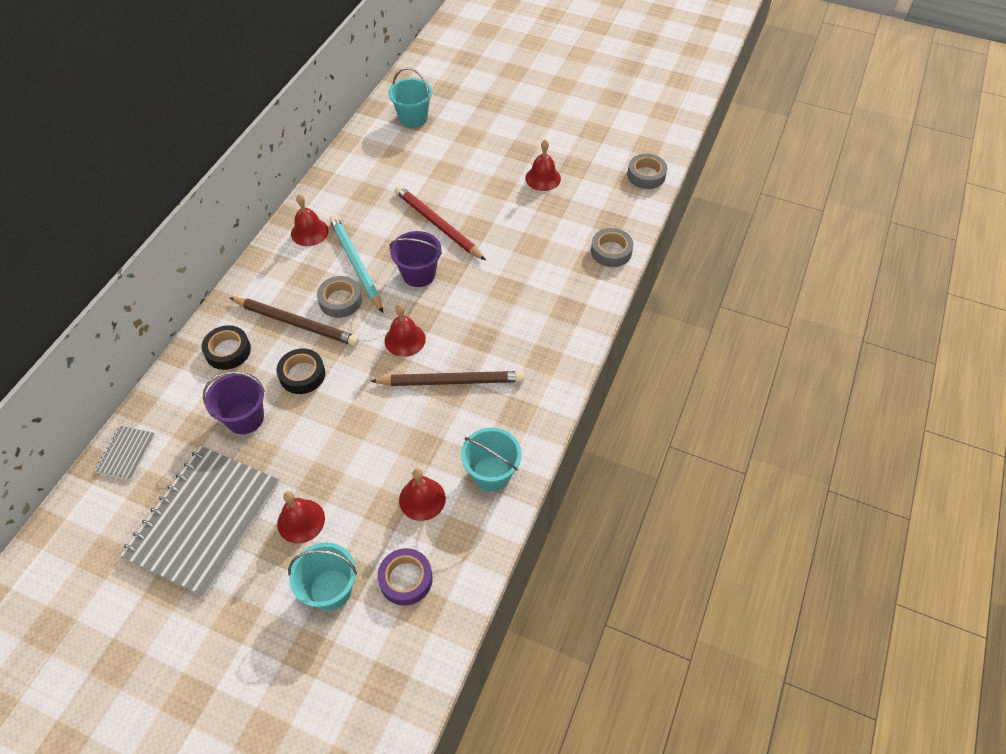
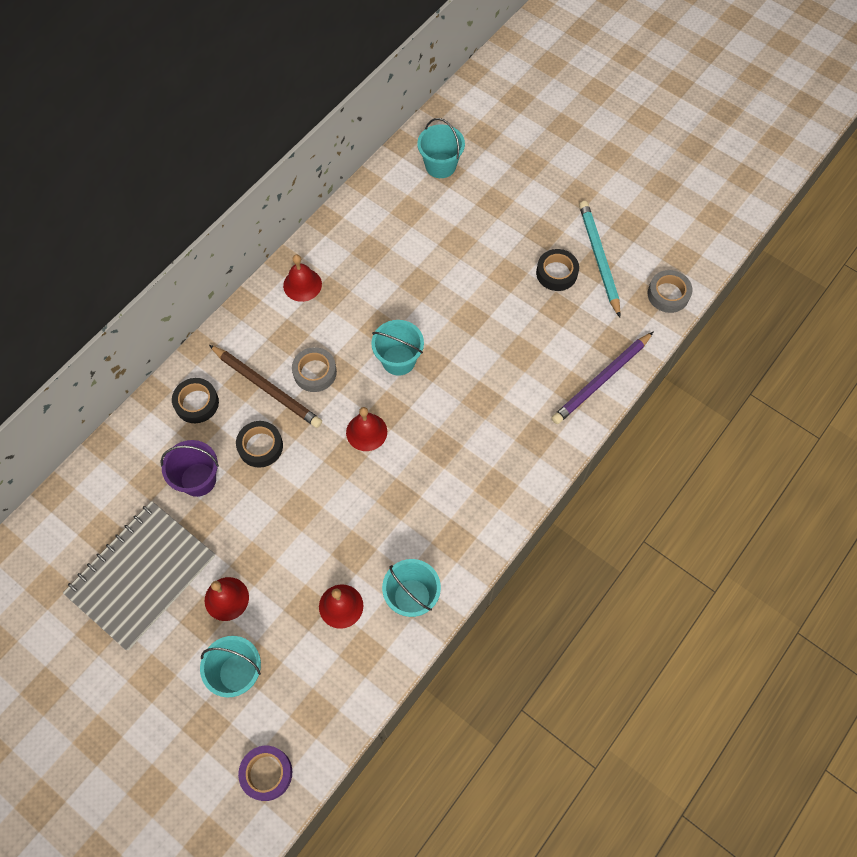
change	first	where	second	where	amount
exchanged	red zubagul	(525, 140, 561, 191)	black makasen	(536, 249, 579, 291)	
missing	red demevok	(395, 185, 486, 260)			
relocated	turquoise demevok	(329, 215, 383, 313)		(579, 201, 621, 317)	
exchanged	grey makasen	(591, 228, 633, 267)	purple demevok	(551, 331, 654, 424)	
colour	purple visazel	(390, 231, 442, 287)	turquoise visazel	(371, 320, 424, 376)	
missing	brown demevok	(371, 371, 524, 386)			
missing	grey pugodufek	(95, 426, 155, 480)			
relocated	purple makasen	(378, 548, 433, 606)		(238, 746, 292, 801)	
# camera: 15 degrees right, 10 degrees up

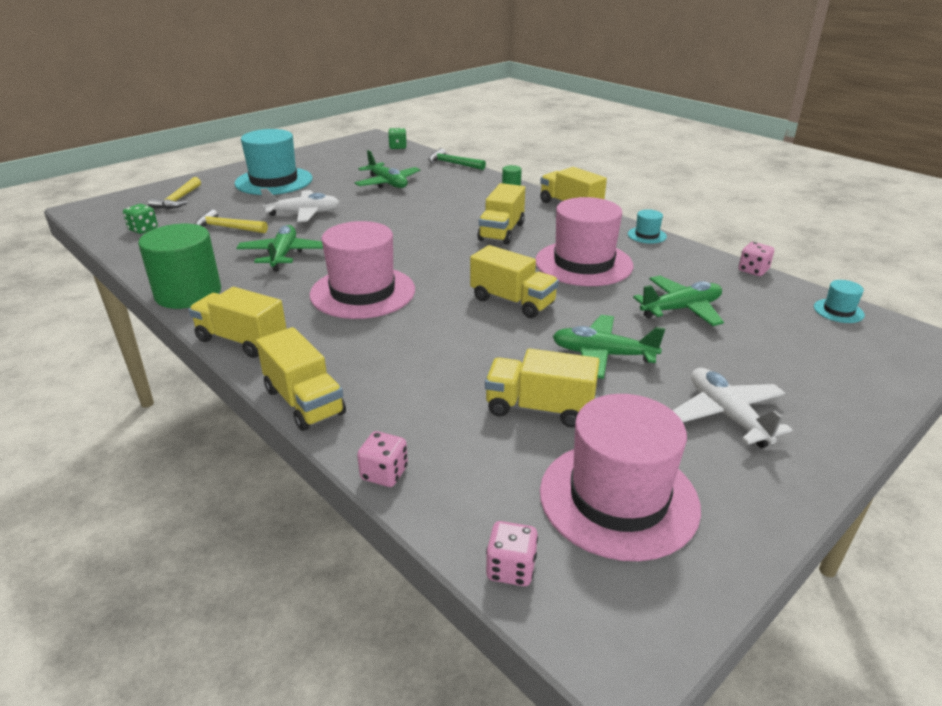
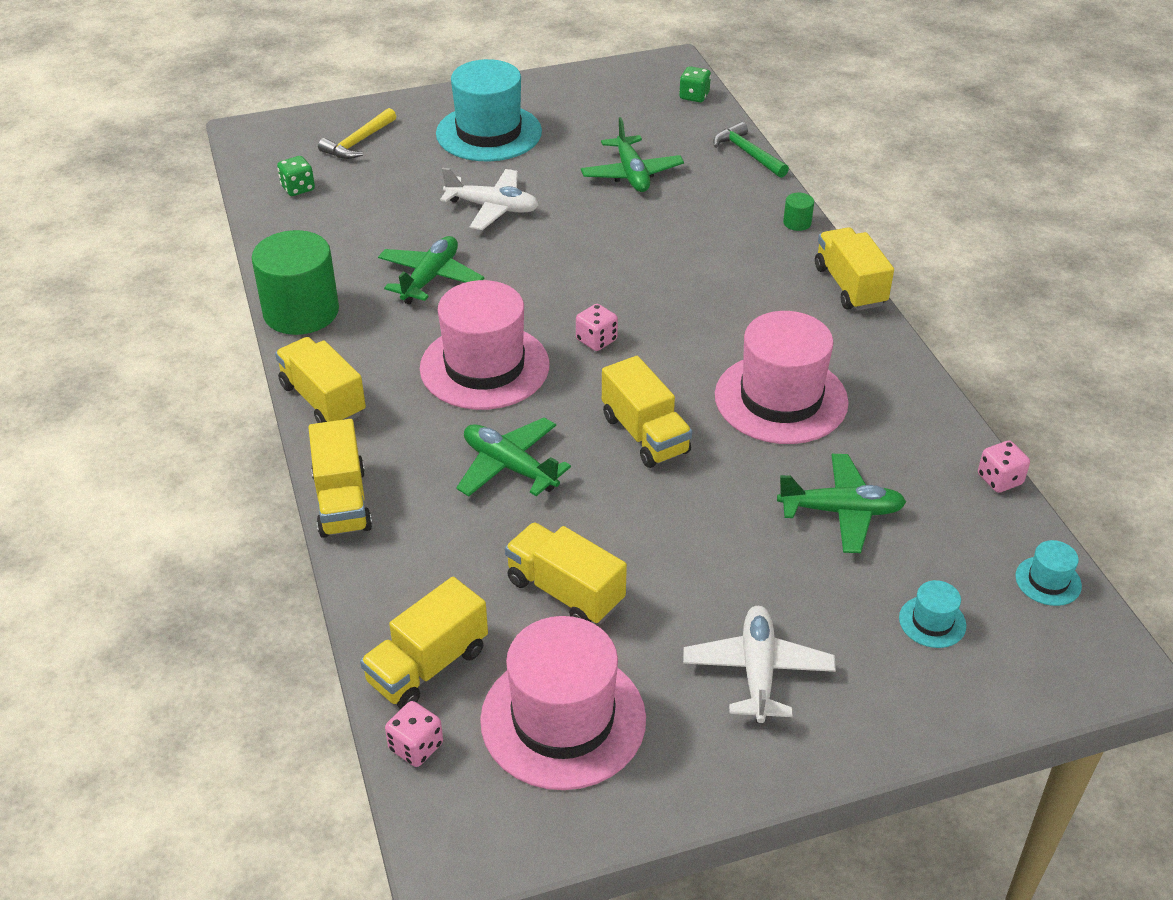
change	first	where	second	where	amount
relocated	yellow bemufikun	(477, 183, 525, 245)		(360, 577, 488, 709)	
missing	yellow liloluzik	(195, 209, 268, 233)			
relocated	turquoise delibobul	(628, 209, 667, 244)		(899, 580, 966, 648)	
relocated	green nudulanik	(552, 315, 665, 379)		(456, 418, 571, 496)	
relocated	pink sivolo	(357, 431, 408, 487)		(576, 304, 618, 351)	
# camera: 25 degrees right, 10 degrees up

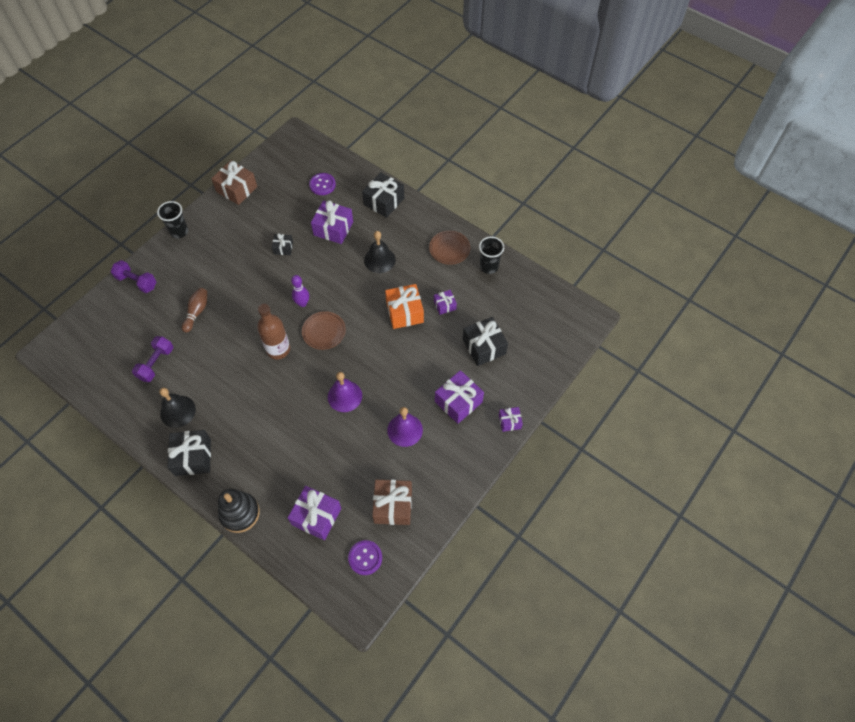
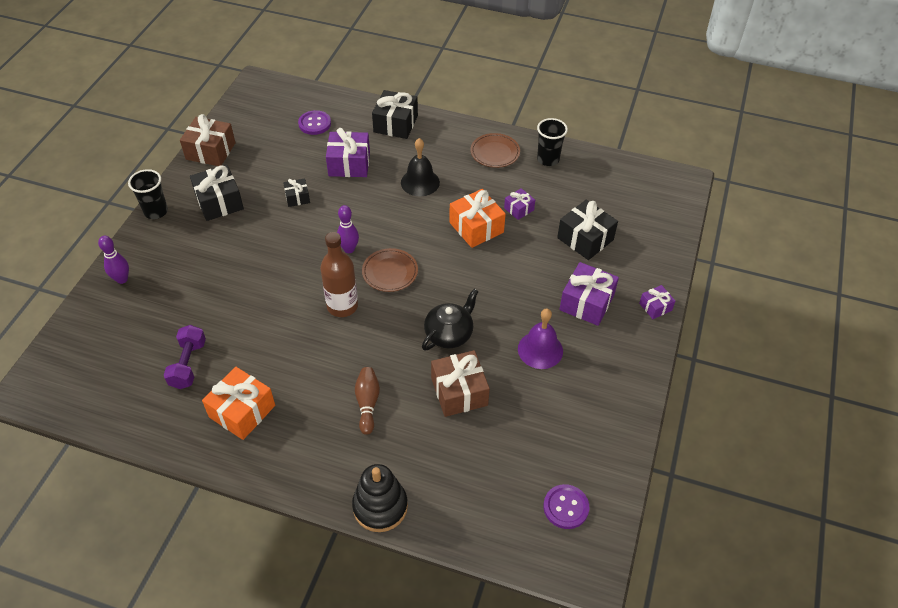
change	first	where	second	where	amount
exchanged	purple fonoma	(110, 260, 157, 293)	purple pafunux	(98, 236, 129, 284)	
relocated	brown pafunux	(182, 288, 207, 332)		(355, 367, 380, 435)	
exchanged	purple zubagul	(328, 372, 362, 412)	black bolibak	(422, 289, 479, 351)	
exchanged	black zubagul	(159, 388, 196, 428)	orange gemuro	(202, 367, 275, 440)	
relocated	black gemuro	(167, 430, 211, 476)		(190, 165, 244, 221)	
relocated	brown gemuro	(372, 480, 412, 525)		(431, 350, 490, 417)	
missing	purple gemuro	(288, 486, 341, 540)			
# camera: 20 degrees left, 10 degrees down

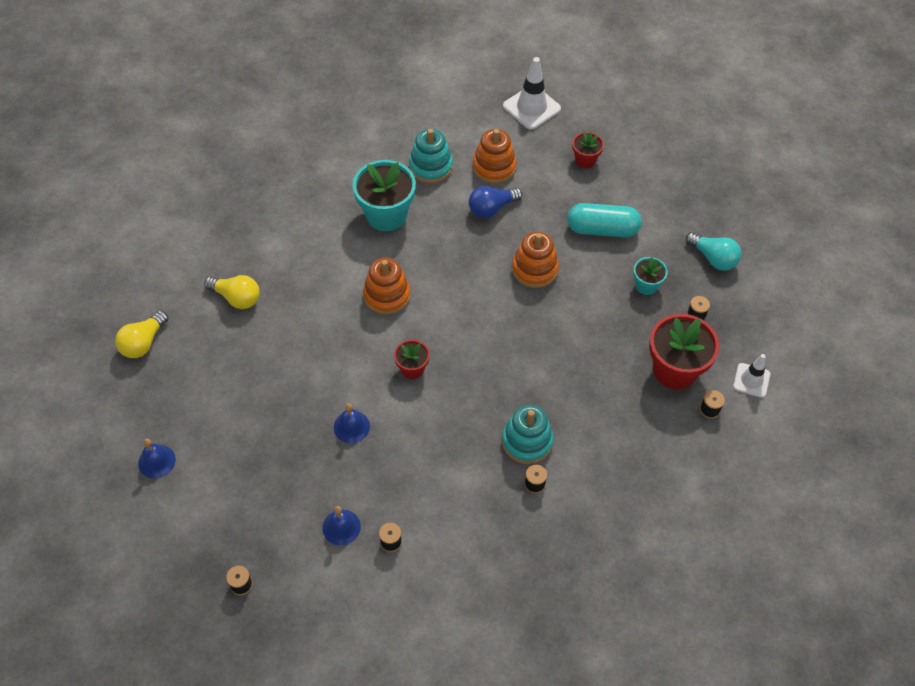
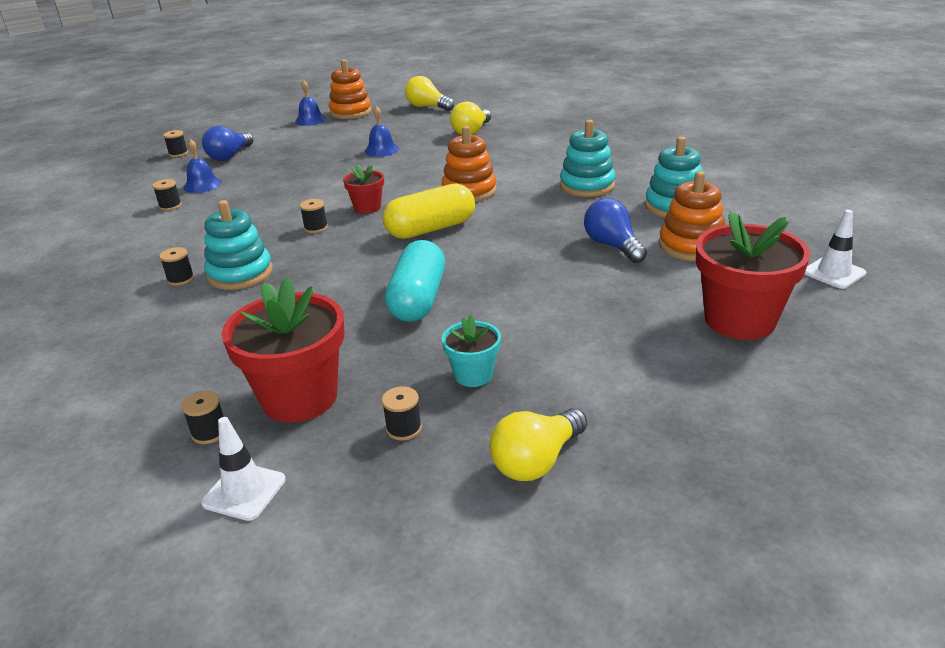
change	first	where	second	where	amount
size	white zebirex	(503, 57, 561, 130)		(805, 210, 867, 289)	x0.63
size	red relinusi	(572, 132, 604, 168)		(696, 211, 811, 340)	x1.90
exchanged	turquoise relinusi	(353, 160, 416, 231)	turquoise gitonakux	(560, 120, 615, 197)	
relocated	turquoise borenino	(567, 203, 642, 237)		(385, 240, 445, 322)	
relocated	orange gitonakux	(512, 231, 559, 288)		(329, 59, 372, 119)	
colour	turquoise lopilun	(686, 232, 741, 271)	yellow lopilun	(489, 408, 587, 481)	
relocated	blue zubagul	(334, 403, 370, 443)		(365, 106, 399, 157)	
appeared			blue lopilun	(202, 126, 254, 161)	
appeared			yellow borenino	(383, 183, 475, 239)	
appeared			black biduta	(300, 199, 328, 233)	
# camera: 95 degrees right, 25 degrees down

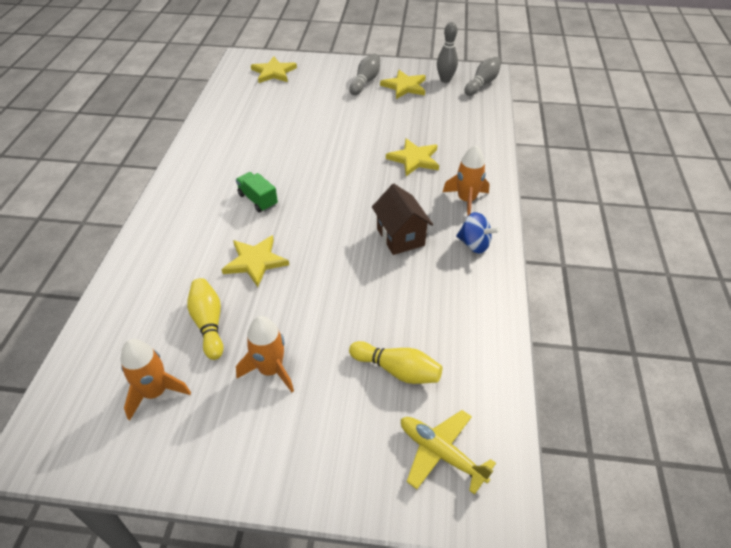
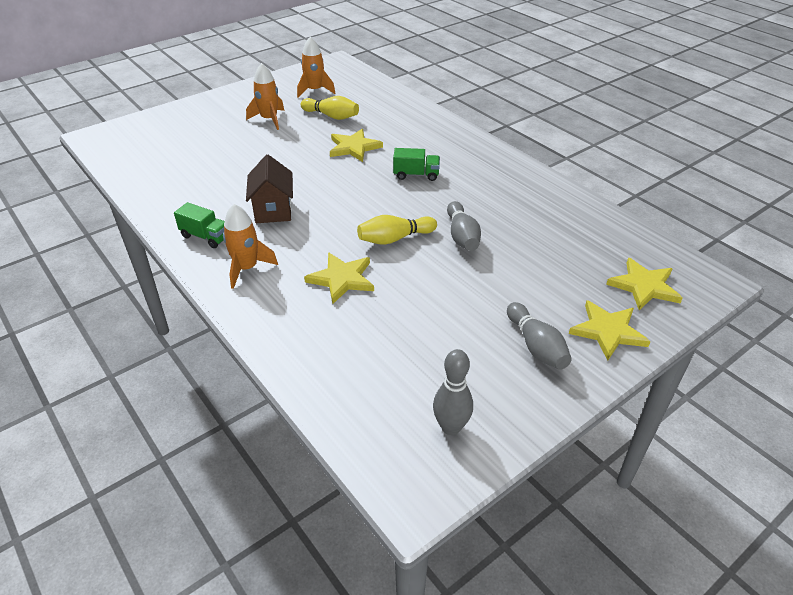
change	first	where	second	where	amount
relocated	grey pafunux	(465, 57, 501, 96)		(447, 201, 481, 251)	
relocated	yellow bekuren	(380, 70, 426, 99)		(569, 300, 651, 360)	
spun	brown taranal	(372, 184, 433, 255)		(246, 154, 293, 223)	60 degrees clockwise
exchanged	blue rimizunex	(456, 212, 500, 253)	green bemufikun	(174, 202, 225, 248)	
relocated	yellow pafunux	(349, 341, 442, 384)		(357, 215, 437, 245)	
missing	yellow nudulanik	(401, 410, 496, 495)			
# camera: 135 degrees right, 5 degrees down

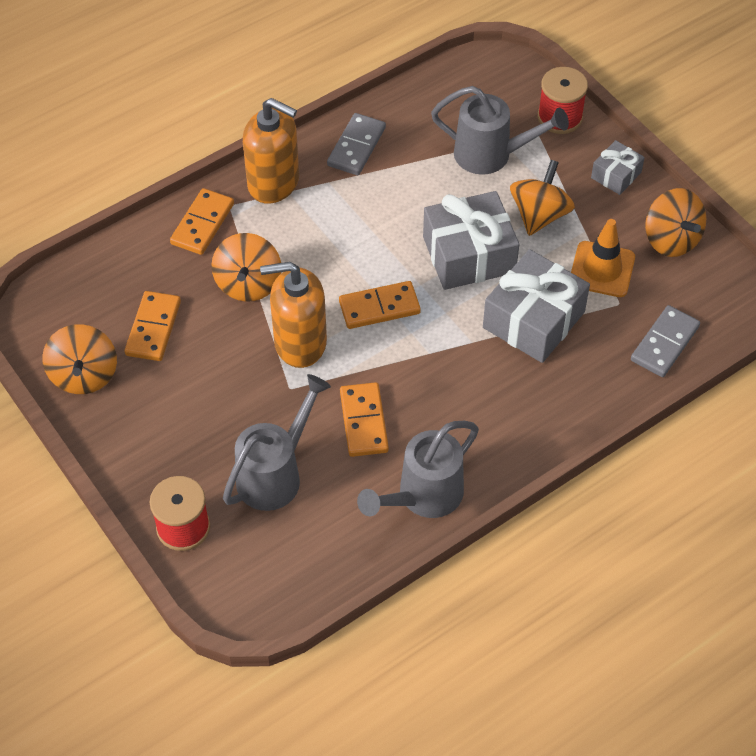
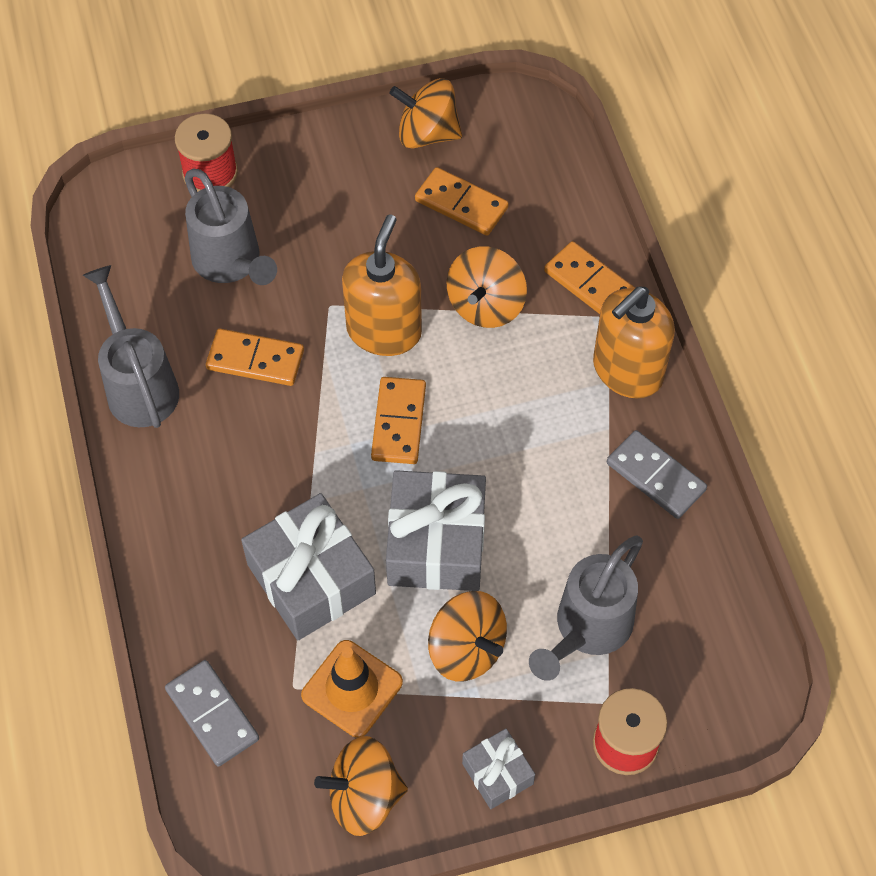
change	first	where	second	where	amount
spun	orange rimizunex	(211, 233, 281, 302)		(446, 246, 527, 328)	90 degrees counterclockwise
# camera: 110 degrees right, 5 degrees up

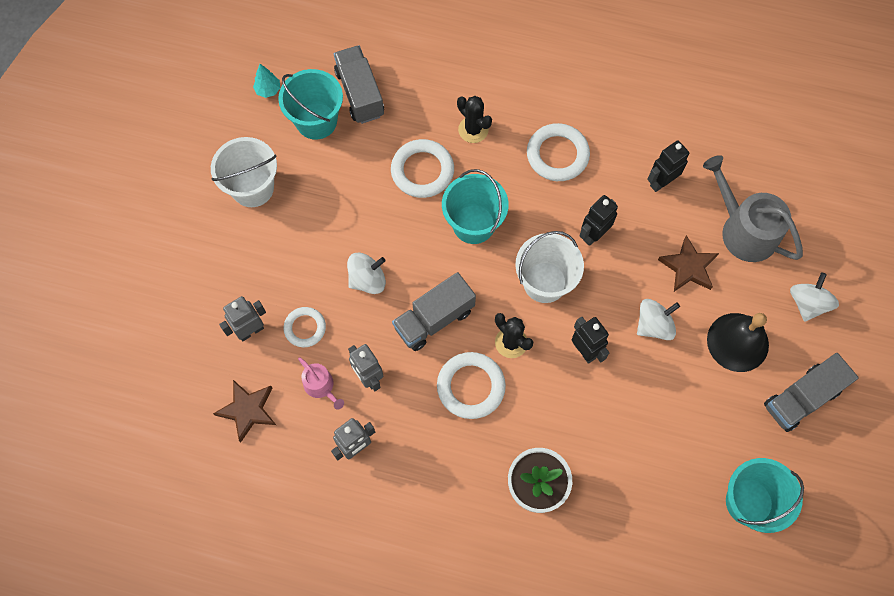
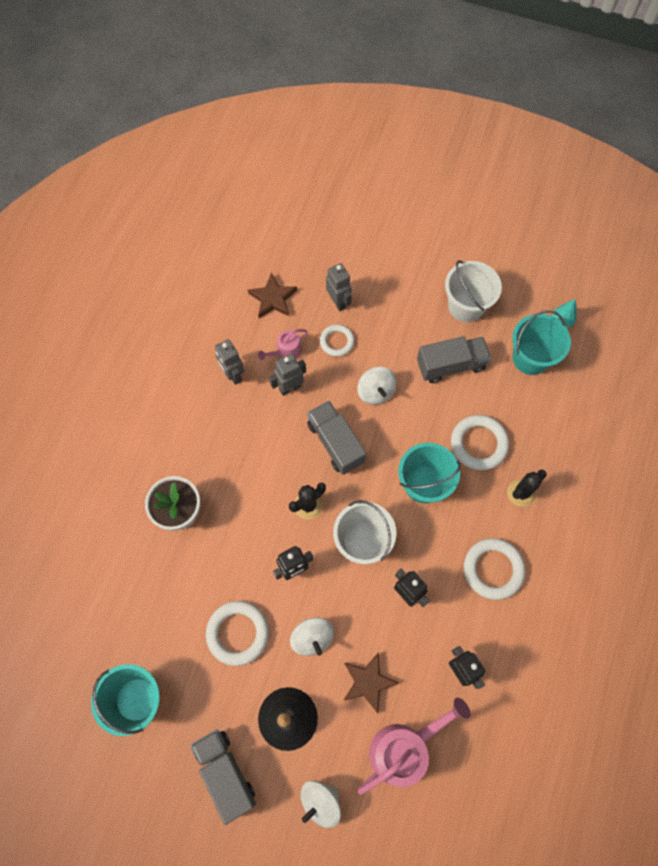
change	first	where	second	where	amount
relocated	grey bemufikun	(334, 45, 384, 124)		(417, 336, 491, 383)	
colour	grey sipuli	(703, 155, 803, 262)	pink sipuli	(358, 698, 471, 795)	
spun	white rimizunex	(790, 272, 839, 322)		(300, 781, 341, 828)	120 degrees clockwise
relocated	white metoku	(437, 352, 506, 419)		(206, 601, 269, 666)	
# camera: 95 degrees right, 0 degrees up

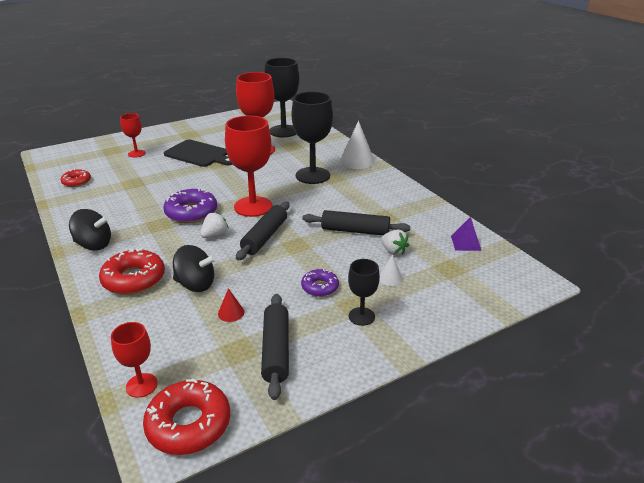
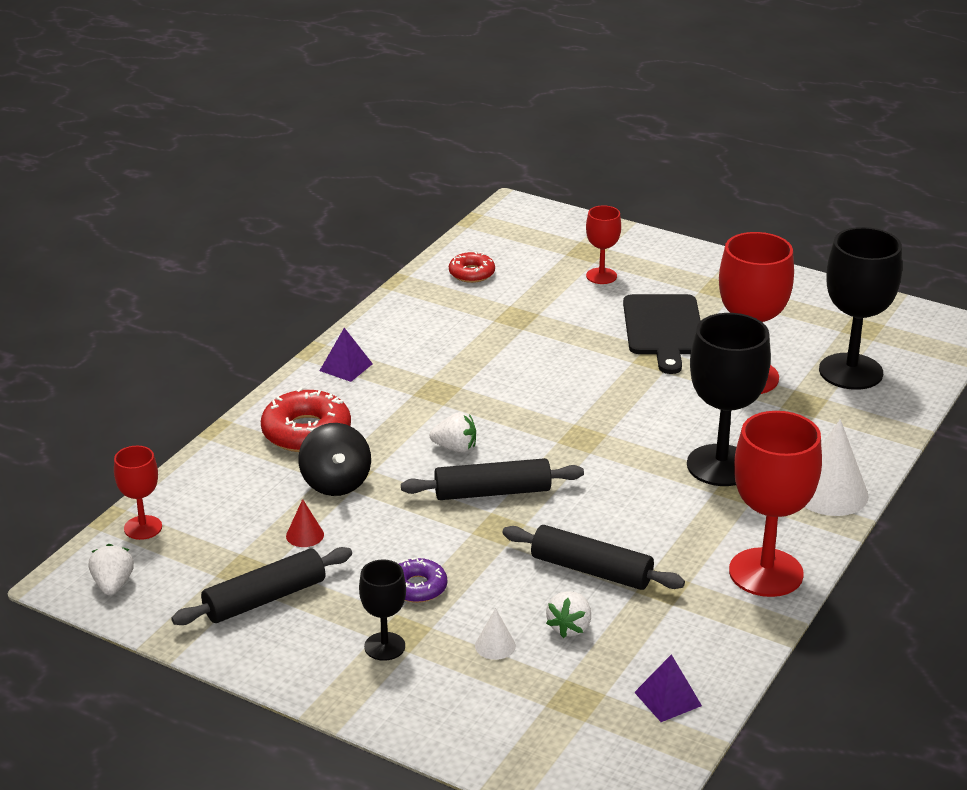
change	first	where	second	where	amount
relocated	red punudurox	(225, 116, 272, 217)		(729, 411, 822, 597)	
missing	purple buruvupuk	(163, 188, 217, 223)			
exchanged	black rimizunex	(69, 209, 111, 250)	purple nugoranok	(319, 328, 373, 382)	
spun	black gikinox	(302, 210, 410, 235)		(502, 525, 685, 590)	45 degrees counterclockwise
exchanged	red buruvupuk	(143, 378, 230, 455)	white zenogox	(89, 544, 134, 595)	
# camera: 60 degrees right, 0 degrees up

